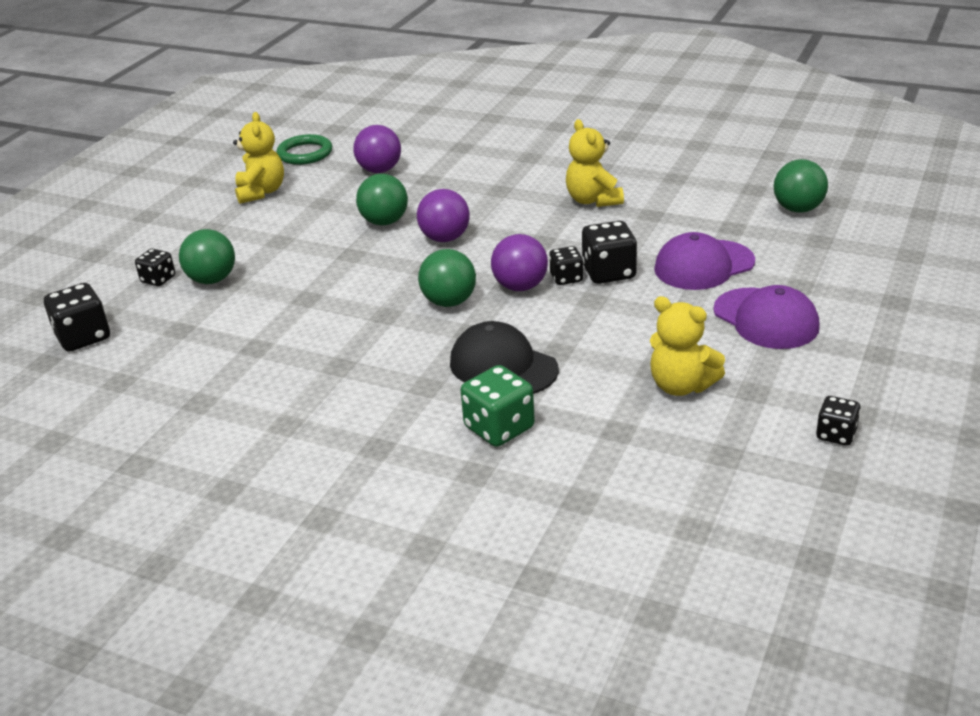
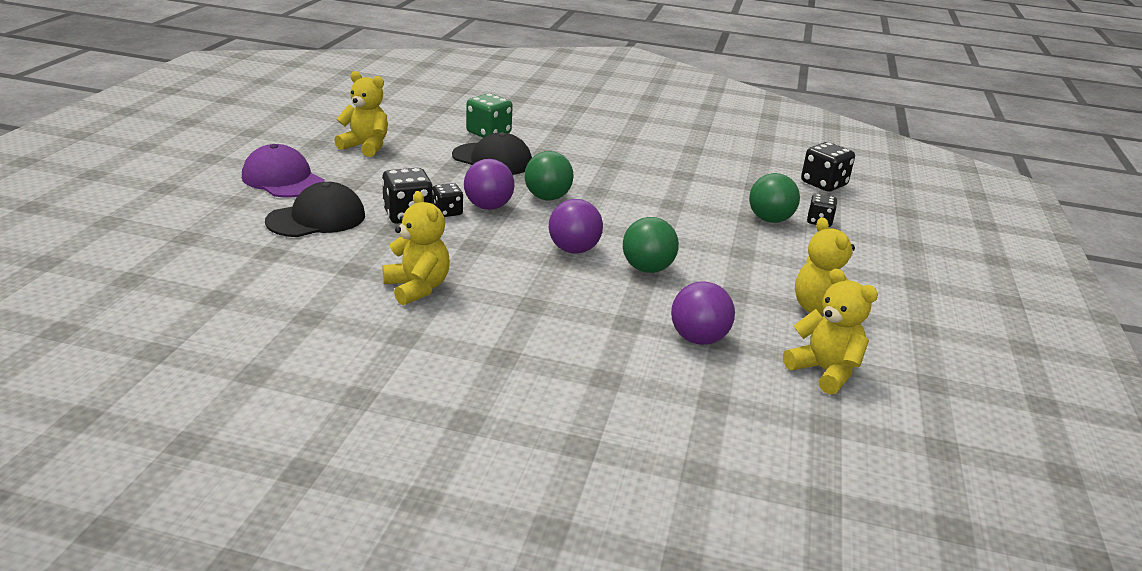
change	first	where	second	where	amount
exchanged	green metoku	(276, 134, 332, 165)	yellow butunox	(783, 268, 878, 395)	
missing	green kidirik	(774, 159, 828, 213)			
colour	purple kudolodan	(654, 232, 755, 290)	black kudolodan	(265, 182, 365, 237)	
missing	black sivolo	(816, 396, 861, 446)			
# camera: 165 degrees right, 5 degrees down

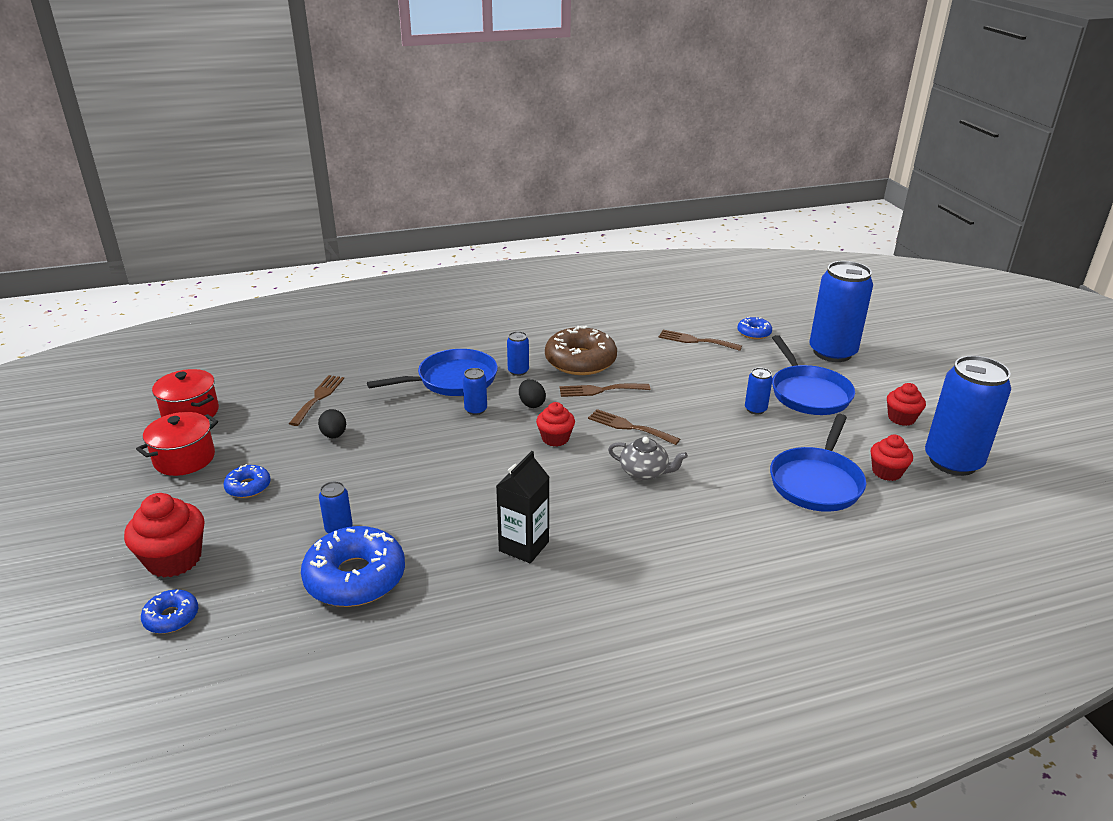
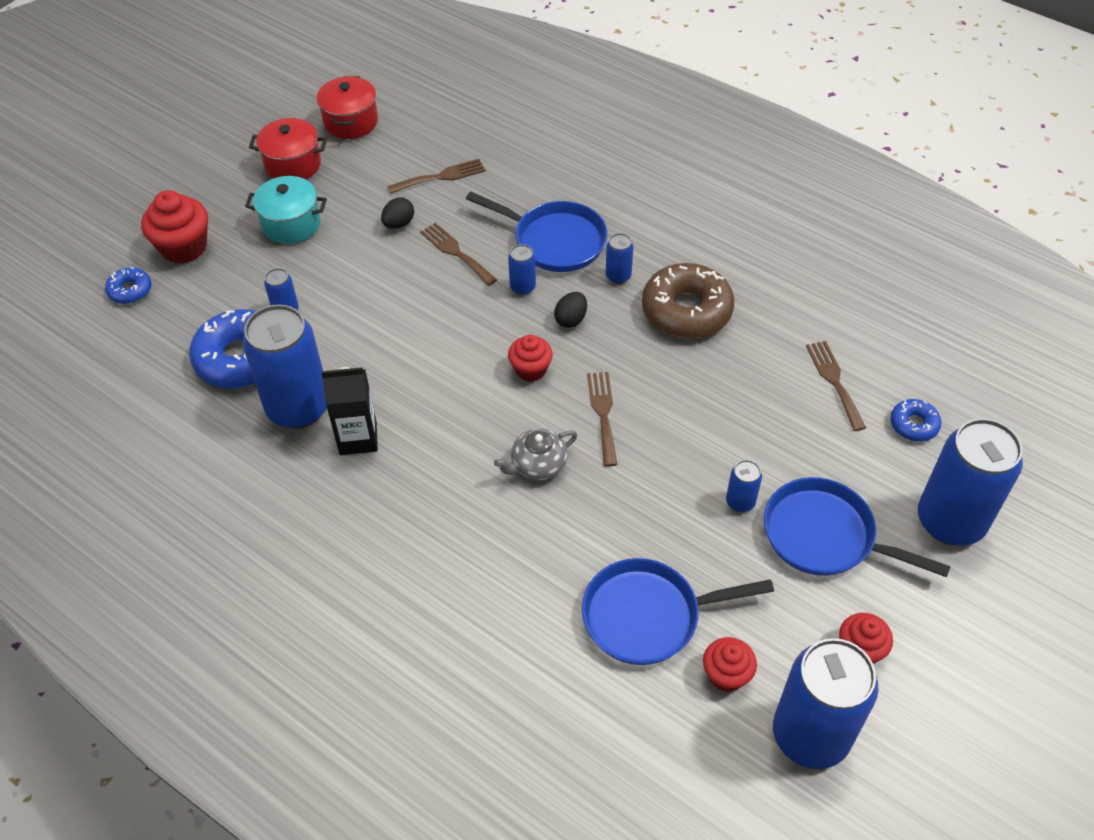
change	first	where	second	where	amount
spun	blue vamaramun	(772, 335, 855, 415)		(764, 477, 951, 577)	75 degrees clockwise
relocated	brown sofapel	(560, 384, 650, 397)		(420, 223, 497, 286)	
spun	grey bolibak	(608, 437, 688, 480)		(494, 428, 577, 480)	75 degrees clockwise
exchanged	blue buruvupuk	(223, 464, 271, 498)	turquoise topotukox	(245, 176, 327, 244)	
appeared			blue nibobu	(242, 304, 327, 429)	
# camera: 55 degrees right, 20 degrees up

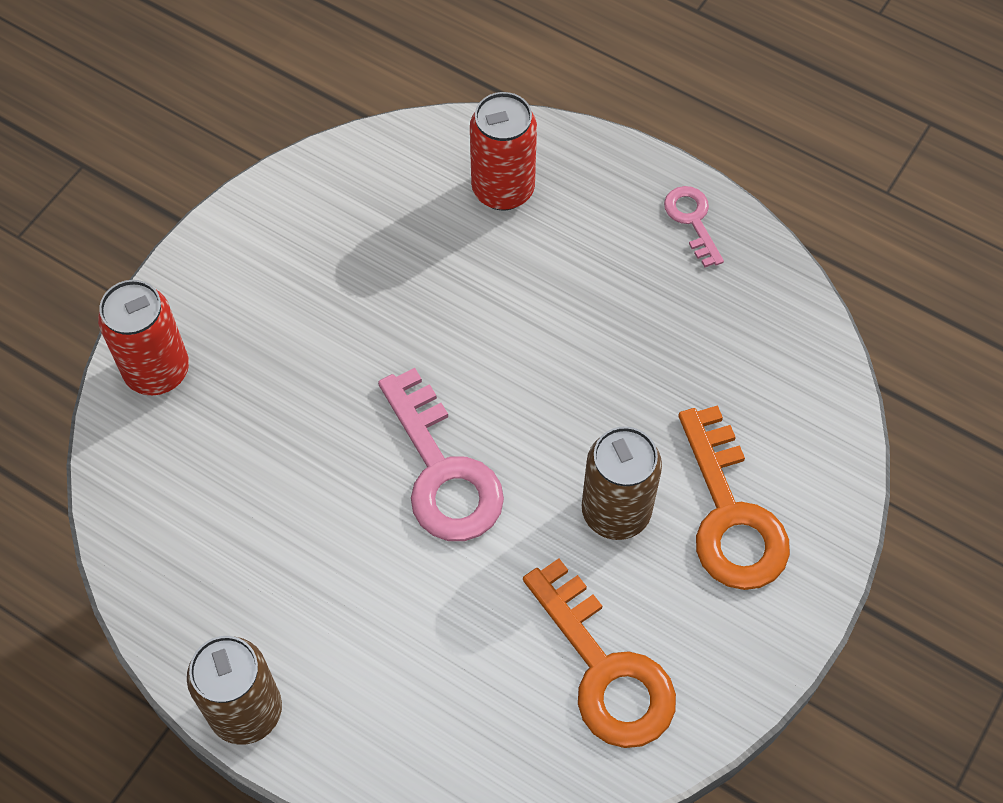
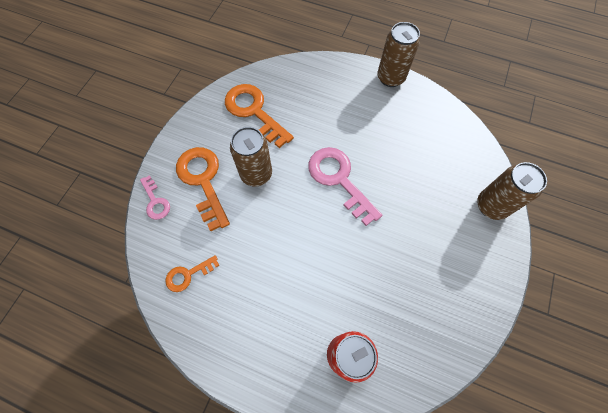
change	first	where	second	where	amount
relocated	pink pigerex	(664, 186, 724, 267)		(140, 175, 170, 220)	
colour	red nibobu	(98, 280, 189, 395)	brown nibobu	(477, 162, 547, 220)	
appeared			orange pigerex	(165, 255, 219, 292)	
# camera: 170 degrees right, 5 degrees up

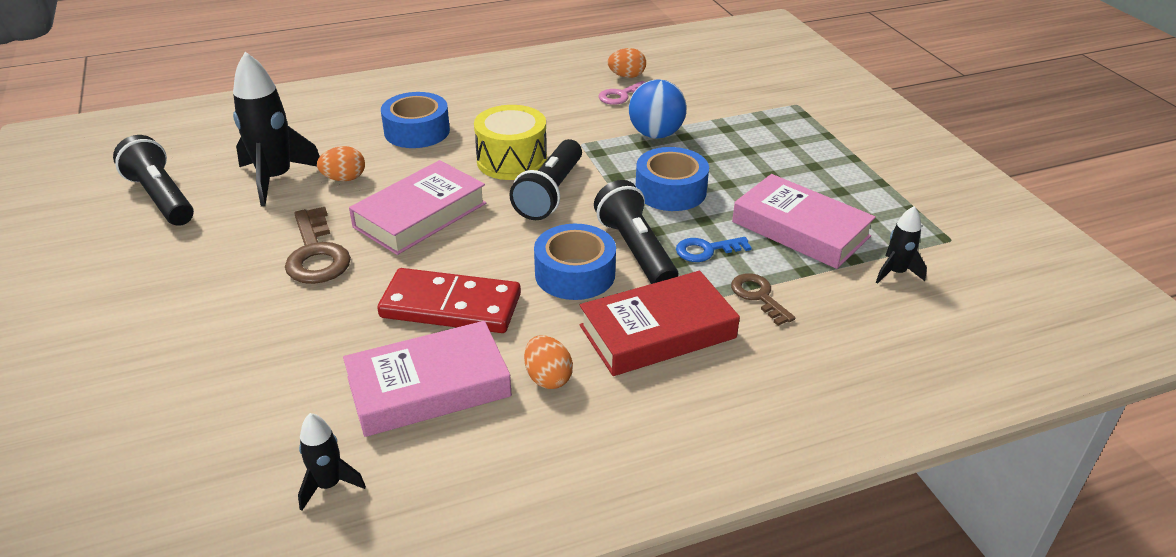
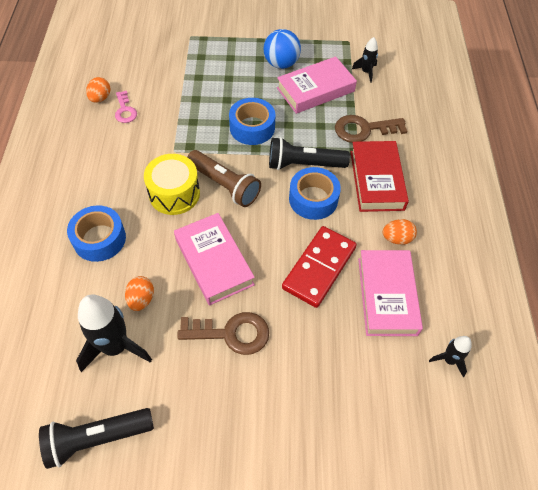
change	first	where	second	where	amount
relocated	blue kidirik	(629, 79, 687, 138)		(263, 29, 301, 69)	
colour	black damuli	(509, 139, 582, 220)	brown damuli	(187, 150, 261, 207)	
missing	blue pigerex	(676, 237, 752, 262)			
size	brown pigerex	(731, 273, 795, 326)		(335, 115, 407, 143)	x1.63
# camera: 70 degrees left, 20 degrees up

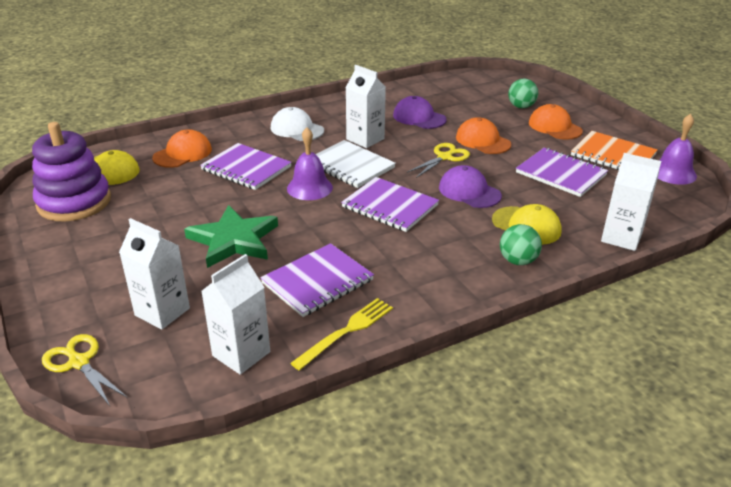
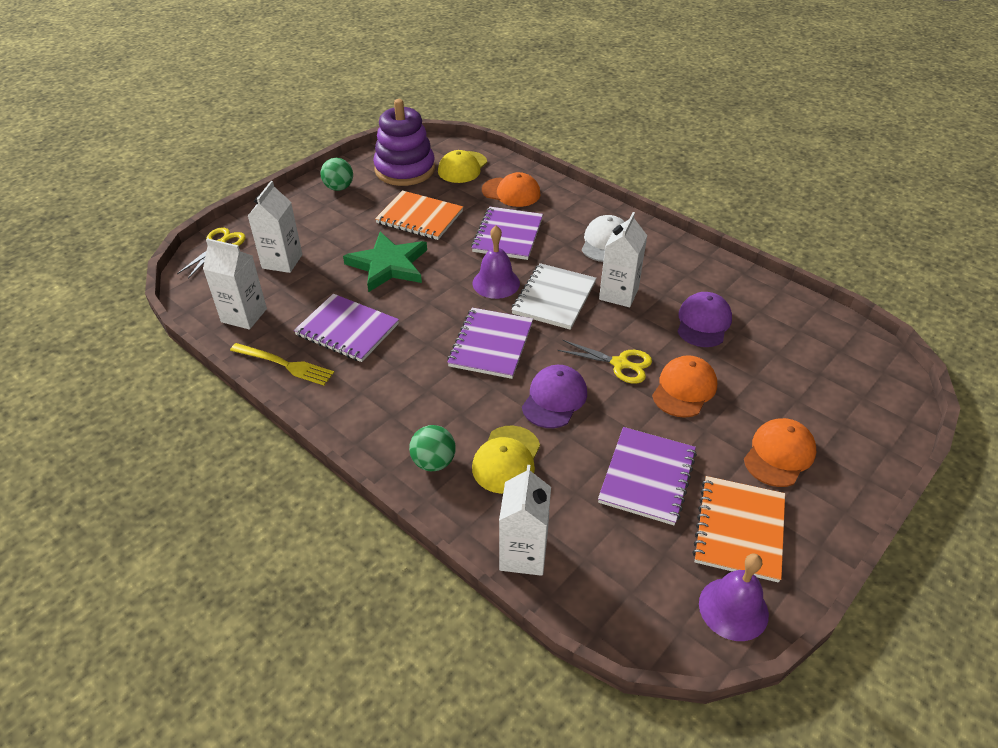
change	first	where	second	where	amount
relocated	green kidirik	(508, 79, 538, 108)		(321, 158, 353, 191)	
appeared			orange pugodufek	(375, 190, 463, 240)	
# camera: 70 degrees right, 10 degrees up

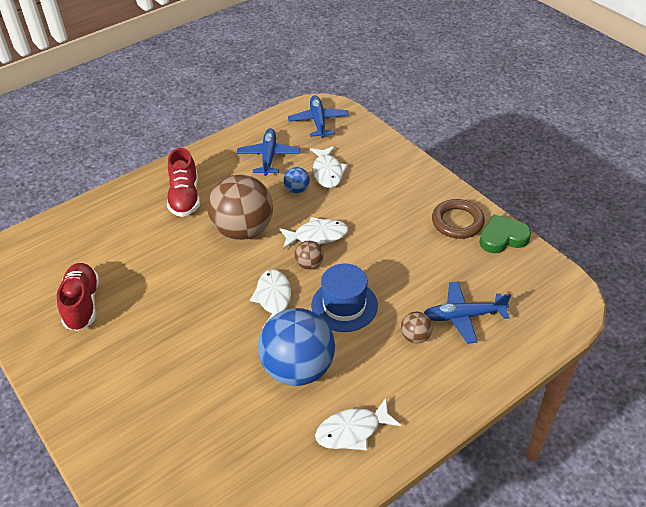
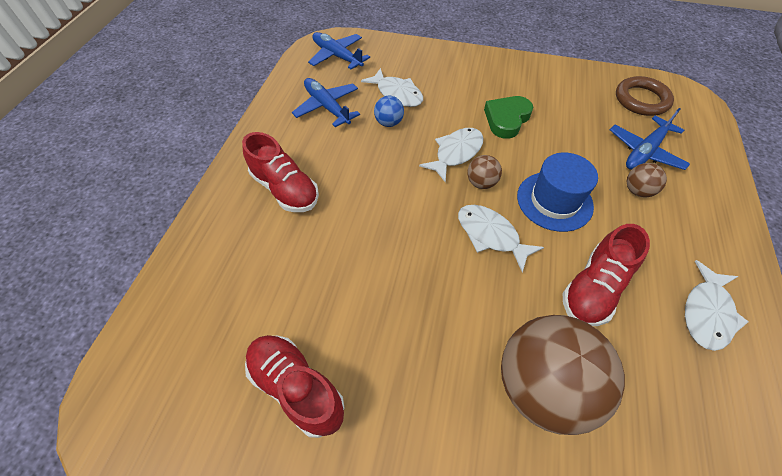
change	first	where	second	where	amount
relocated	brown kidirik	(207, 175, 273, 240)		(501, 315, 625, 435)	
relocated	brown metoku	(432, 199, 485, 239)		(616, 76, 674, 116)	
relocated	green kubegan	(479, 214, 531, 253)		(484, 96, 533, 139)	
exchanged	blue kidirik	(258, 308, 335, 386)	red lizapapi	(562, 224, 650, 326)	
# camera: 40 degrees left, 10 degrees up

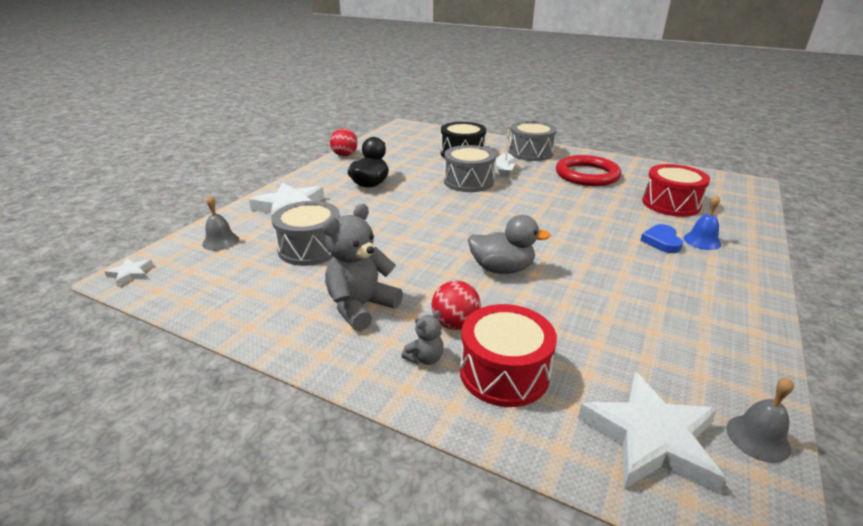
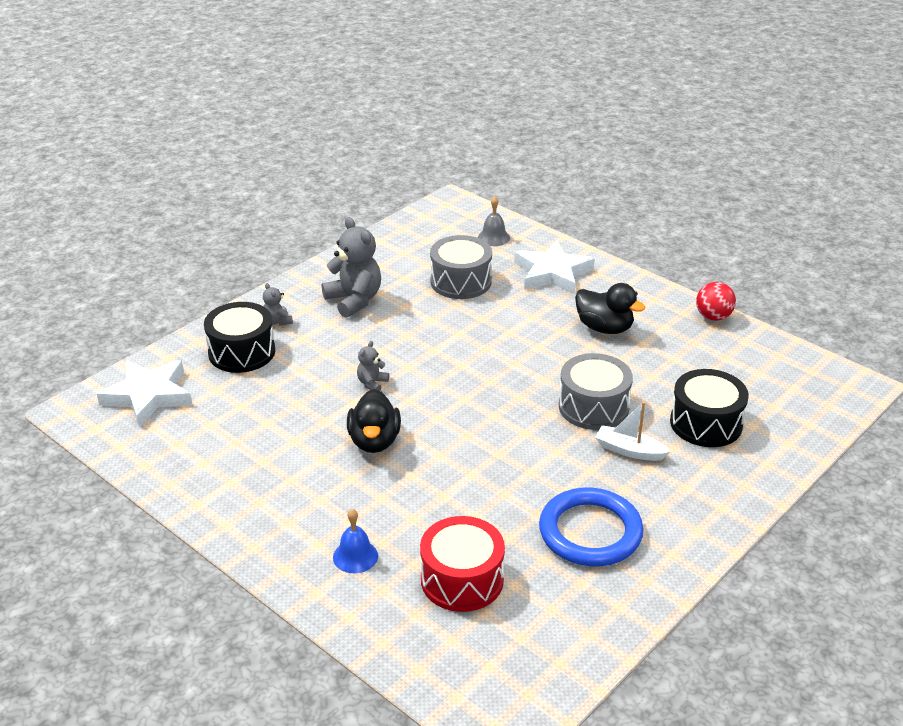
change	first	where	second	where	amount
missing	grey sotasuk	(509, 121, 557, 161)			
colour	red metoku	(556, 155, 621, 186)	blue metoku	(539, 488, 644, 566)	
exchanged	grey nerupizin	(468, 215, 551, 274)	grey butunox	(357, 341, 389, 391)	
missing	blue kubegan	(640, 224, 683, 253)			
missing	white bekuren	(104, 258, 153, 287)			
missing	red kidirik	(431, 281, 481, 330)			
colour	red sotasuk	(460, 304, 557, 407)	black sotasuk	(204, 302, 275, 373)	
missing	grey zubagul	(726, 377, 794, 463)			
appeared			black nerupizin	(347, 389, 401, 453)	
# camera: 105 degrees right, 5 degrees up

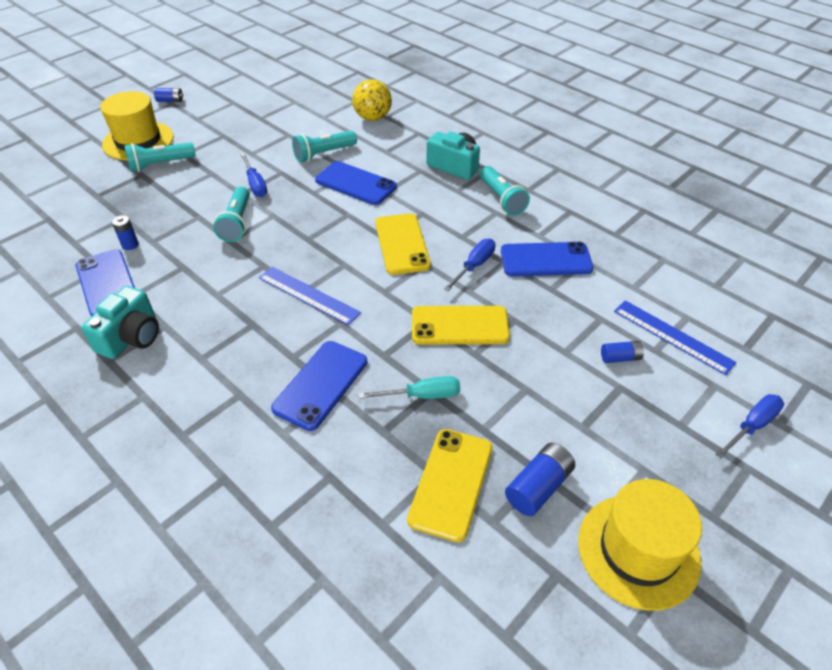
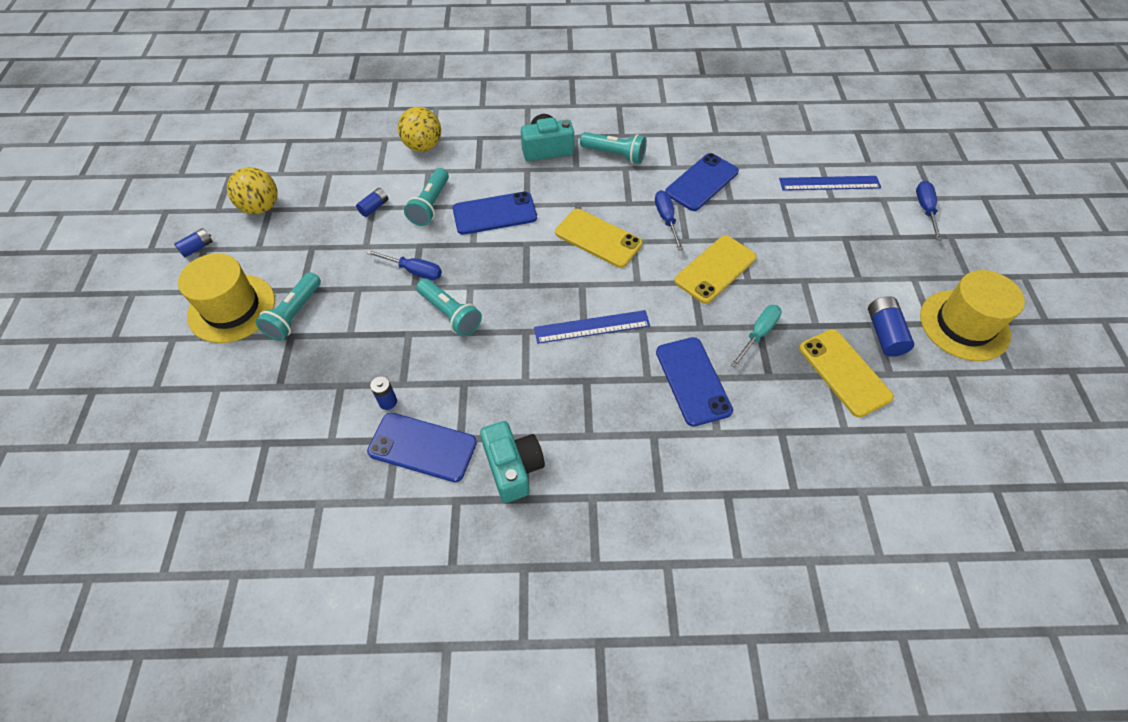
change	first	where	second	where	amount
relocated	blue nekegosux	(601, 341, 644, 363)		(356, 188, 388, 217)	
appeared			yellow kidirik	(227, 167, 277, 214)	
# camera: 45 degrees left, 10 degrees up

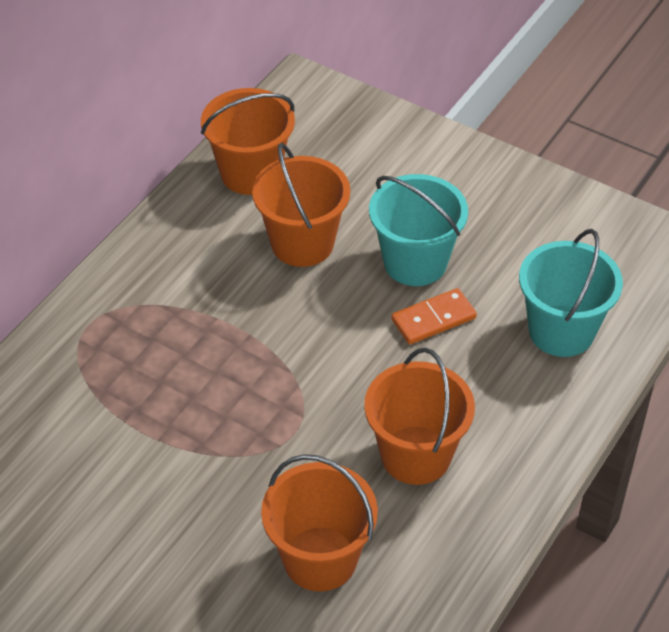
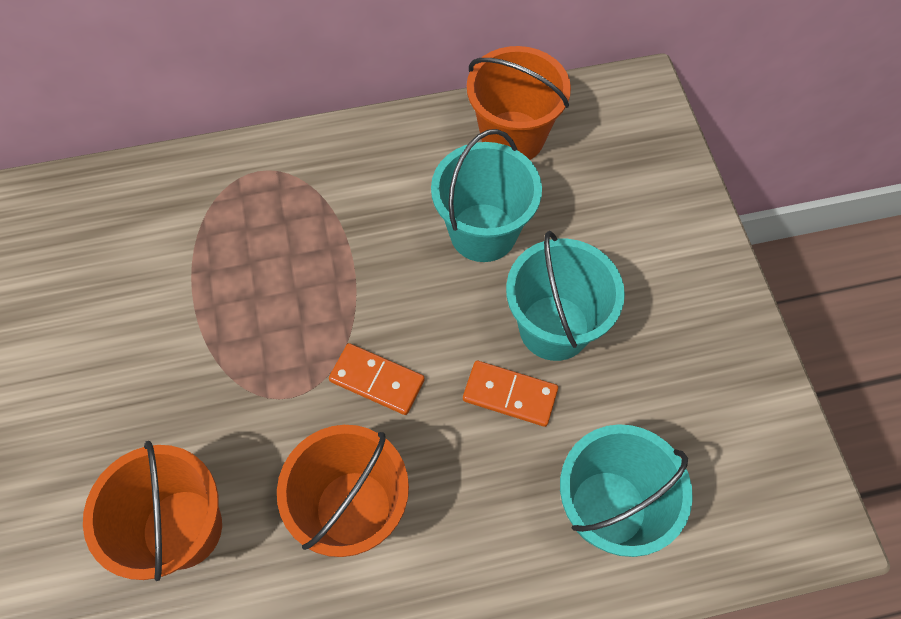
change	first	where	second	where	amount
colour	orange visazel	(252, 143, 350, 267)	turquoise visazel	(431, 129, 542, 262)	
appeared			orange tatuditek	(329, 343, 425, 415)	
# camera: 45 degrees right, 15 degrees up

